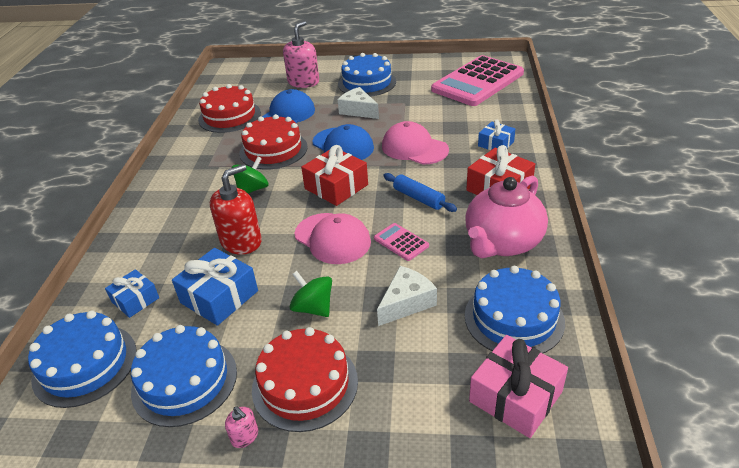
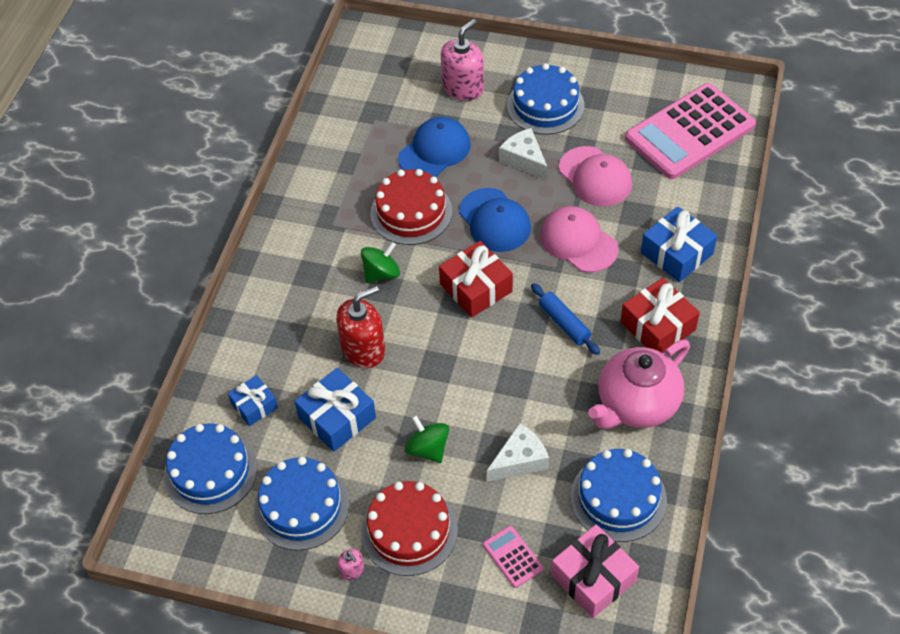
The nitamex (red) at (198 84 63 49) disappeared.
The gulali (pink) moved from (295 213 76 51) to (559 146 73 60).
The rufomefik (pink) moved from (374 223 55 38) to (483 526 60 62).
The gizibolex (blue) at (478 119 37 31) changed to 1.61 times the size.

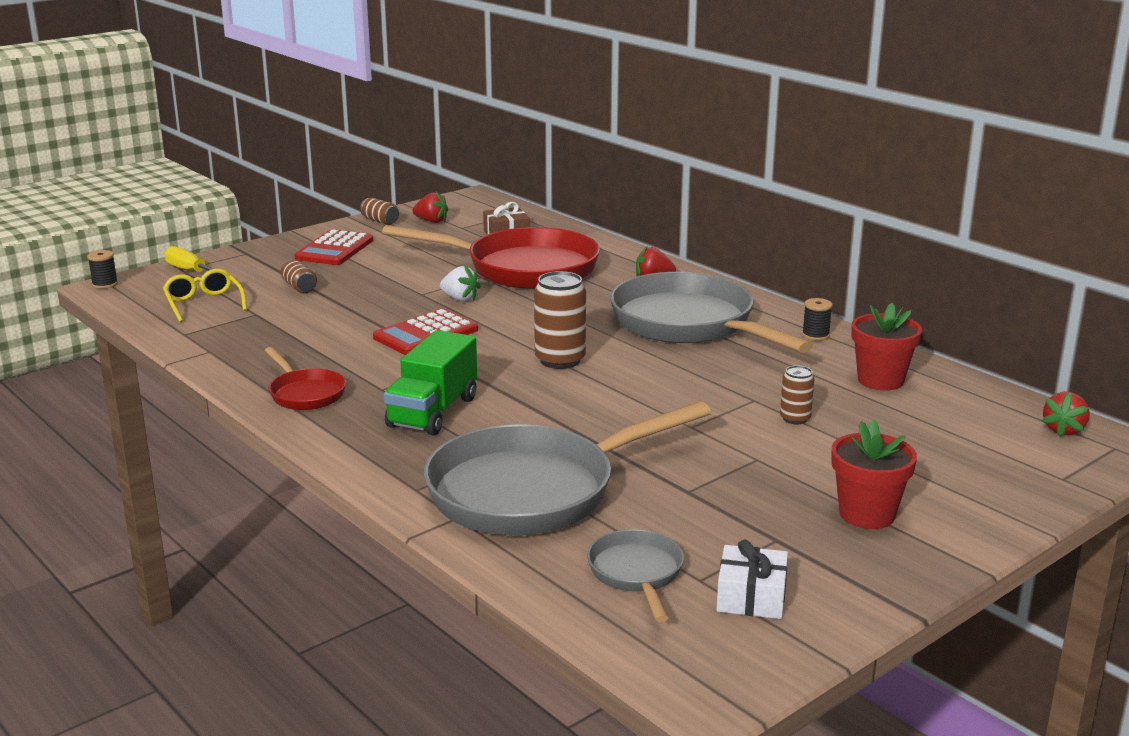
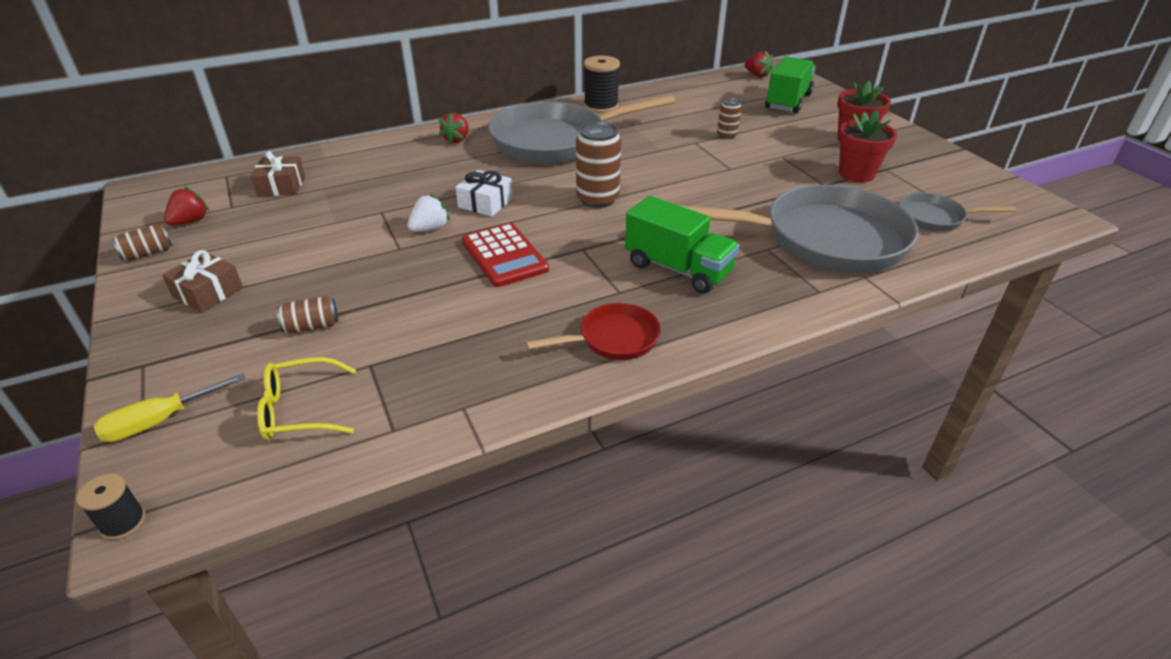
The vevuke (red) at (382 225 218 64) disappeared.
The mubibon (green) at (765 56 51 57) appeared.
The gizibolex (white) moved from (716 540 72 79) to (455 170 58 47).
The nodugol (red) moved from (851 303 71 87) to (839 110 58 72).
The rufomefik (red) at (294 229 79 36) was replaced by the gizibolex (brown) at (162 250 81 62).
The vevuke (grey) at (424 401 287 134) turned 75 degrees counterclockwise.
The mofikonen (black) at (802 298 31 43) changed to 1.80 times the size.

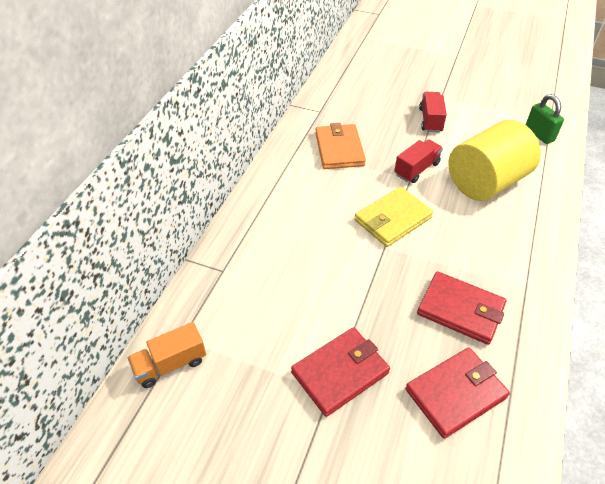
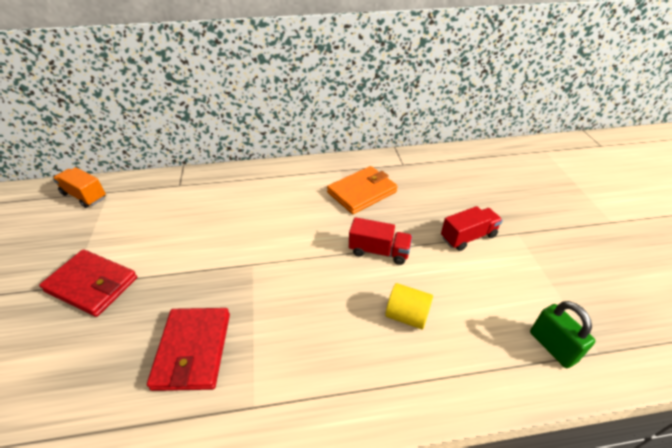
The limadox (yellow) at (355 187 78 60) disappeared.
The limadox (red) at (405 347 105 92) disappeared.
The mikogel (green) at (526 94 38 50) turned 60 degrees counterclockwise.
The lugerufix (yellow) at (448 120 93 81) changed to 0.46 times the size.

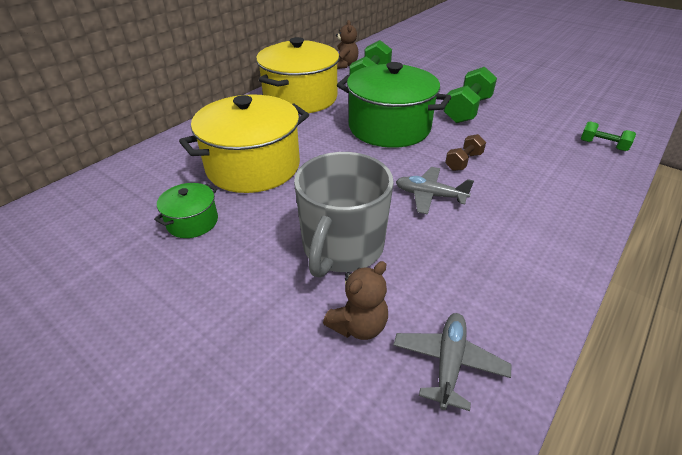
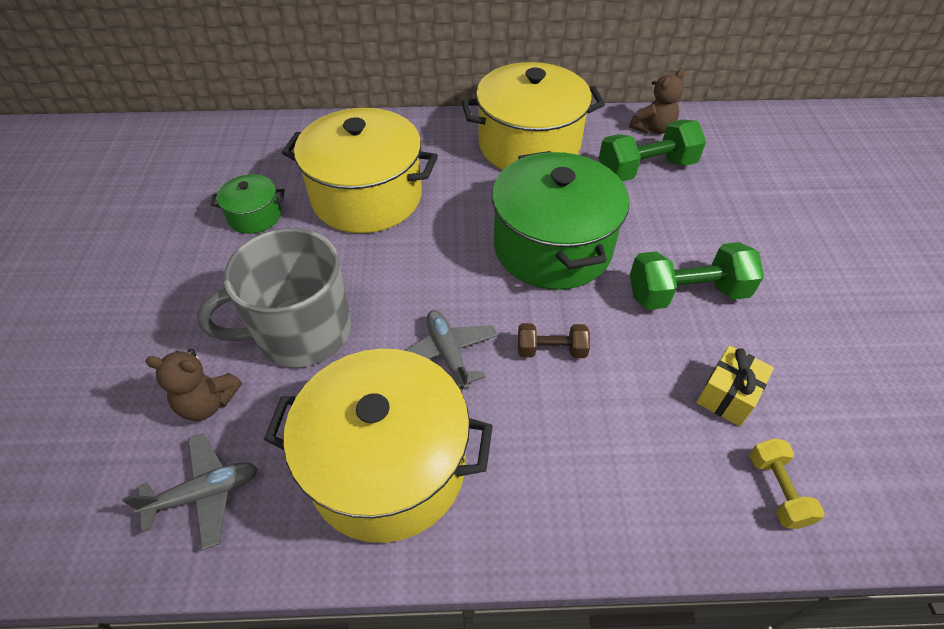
The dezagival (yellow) at (264 349 229 194) appeared.
The gizibolex (yellow) at (696 345 78 81) appeared.
The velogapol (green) at (580 121 56 30) became the velogapol (yellow) at (749 438 76 91).

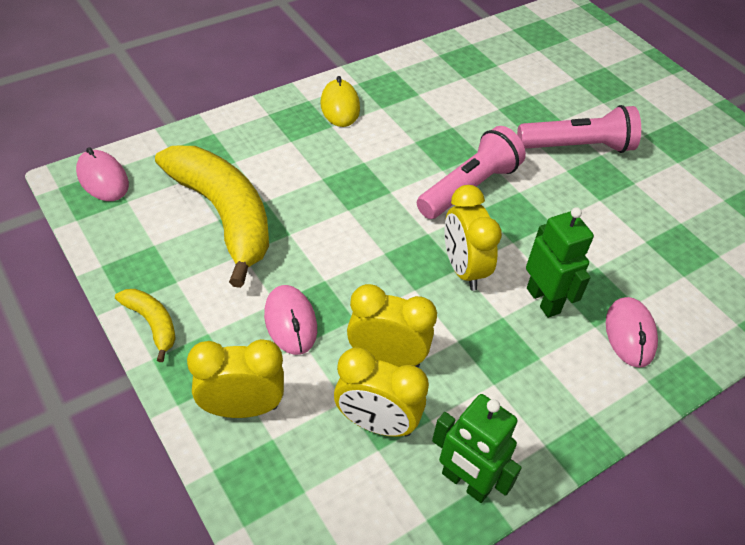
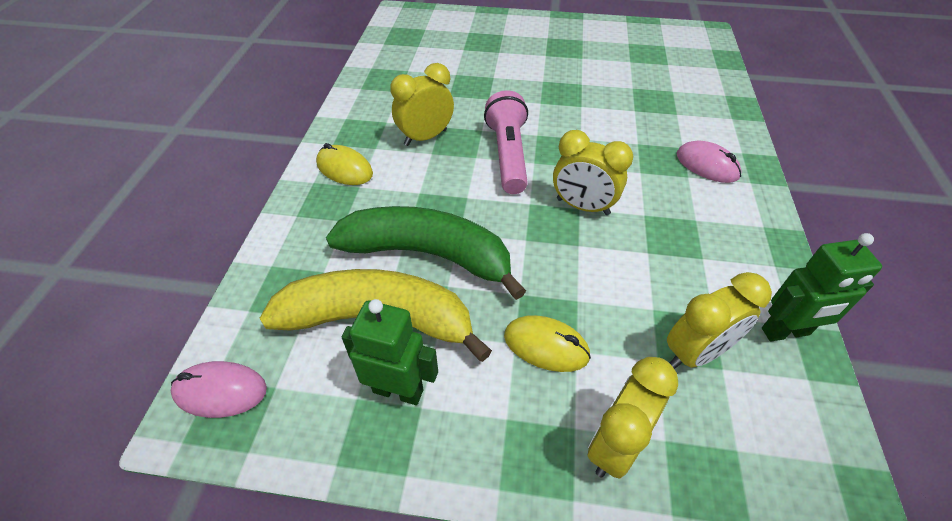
The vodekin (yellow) at (115 289 61 73) disappeared.
The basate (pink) at (517 105 124 48) disappeared.
The vodekin (green) at (326 206 200 94) appeared.
The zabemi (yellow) moved from (347 284 90 83) to (390 63 64 83).
The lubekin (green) moved from (526 207 68 111) to (342 299 96 106).
The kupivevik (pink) at (264 285 53 70) became the kupivevik (yellow) at (504 315 87 57).

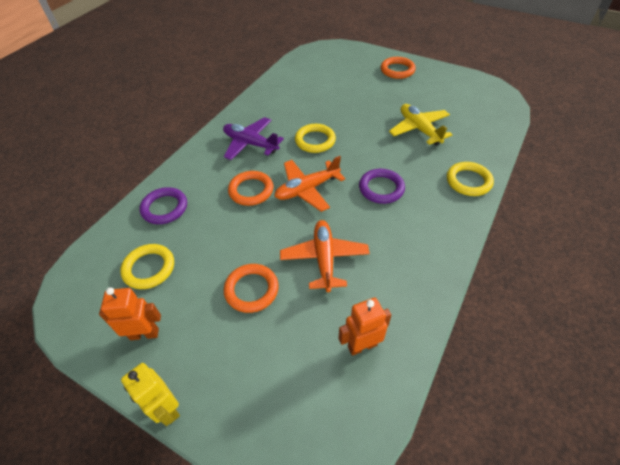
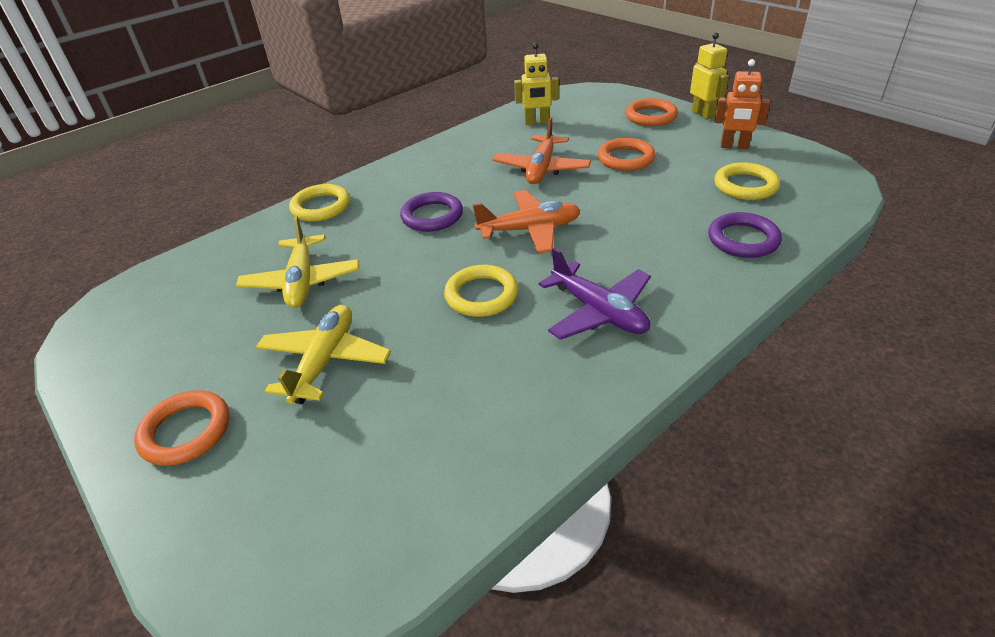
The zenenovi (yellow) at (256 305 135 99) appeared.
The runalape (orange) moved from (228 171 45 35) to (625 98 53 28).
The lubekin (orange) at (339 297 52 59) became the lubekin (yellow) at (514 43 45 82).

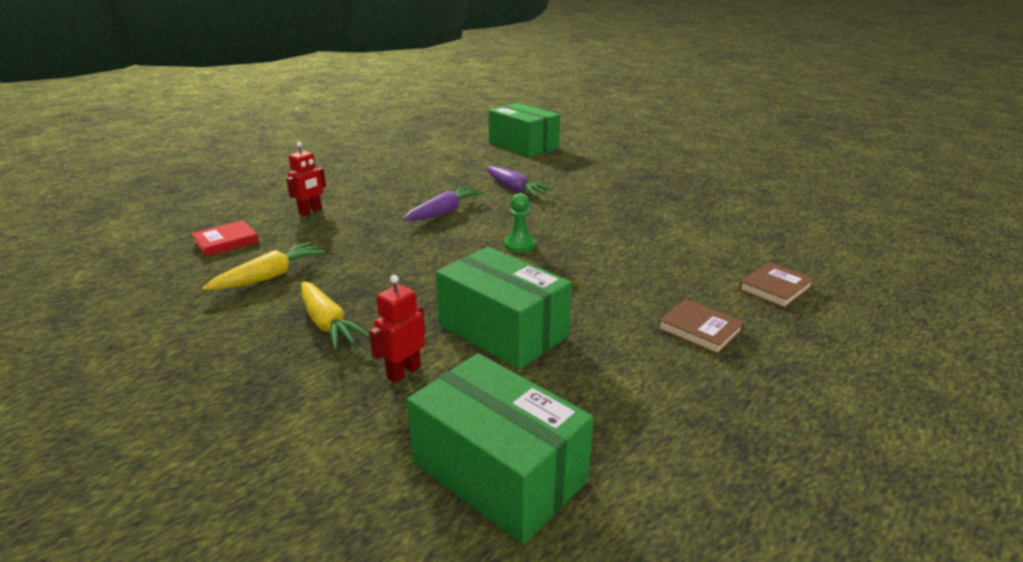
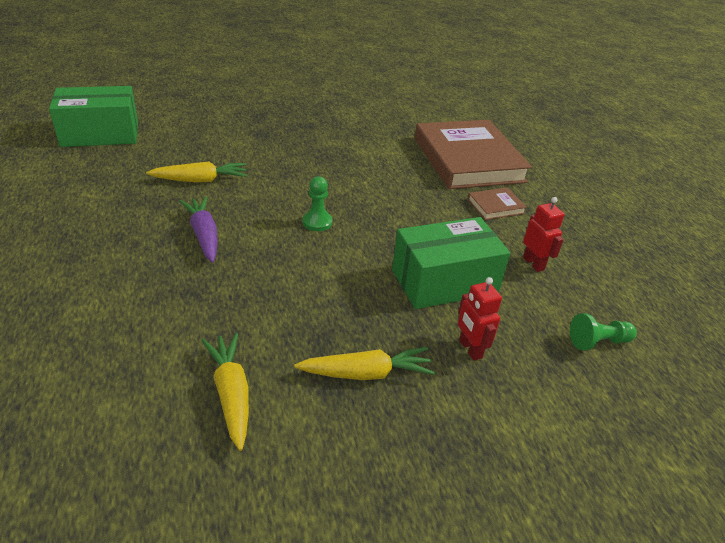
The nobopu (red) at (191 220 68 37) disappeared.
The lubekin (red) moved from (286 142 40 74) to (523 197 41 75).
The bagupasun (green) at (407 353 186 191) was replaced by the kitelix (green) at (570 313 67 37).
The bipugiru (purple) at (486 166 67 30) became the bipugiru (yellow) at (146 162 101 21).
The nobopu (brown) at (739 262 75 47) changed to 2.44 times the size.

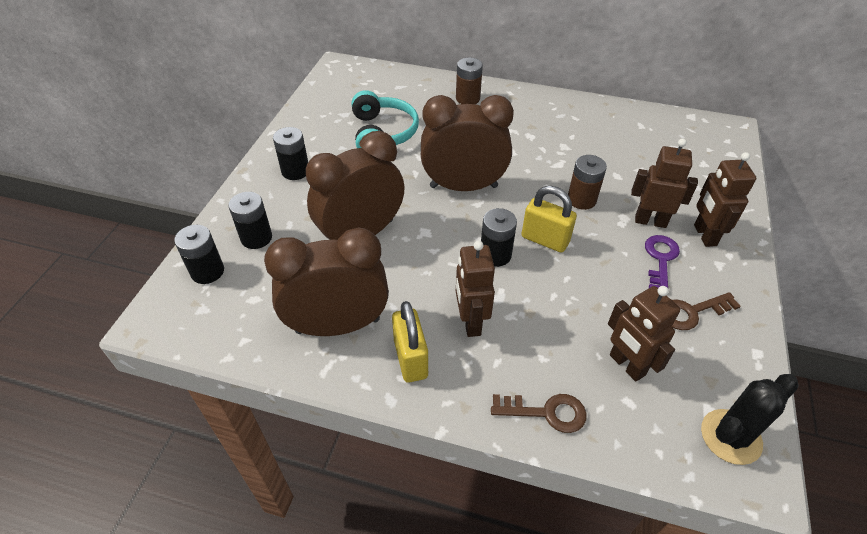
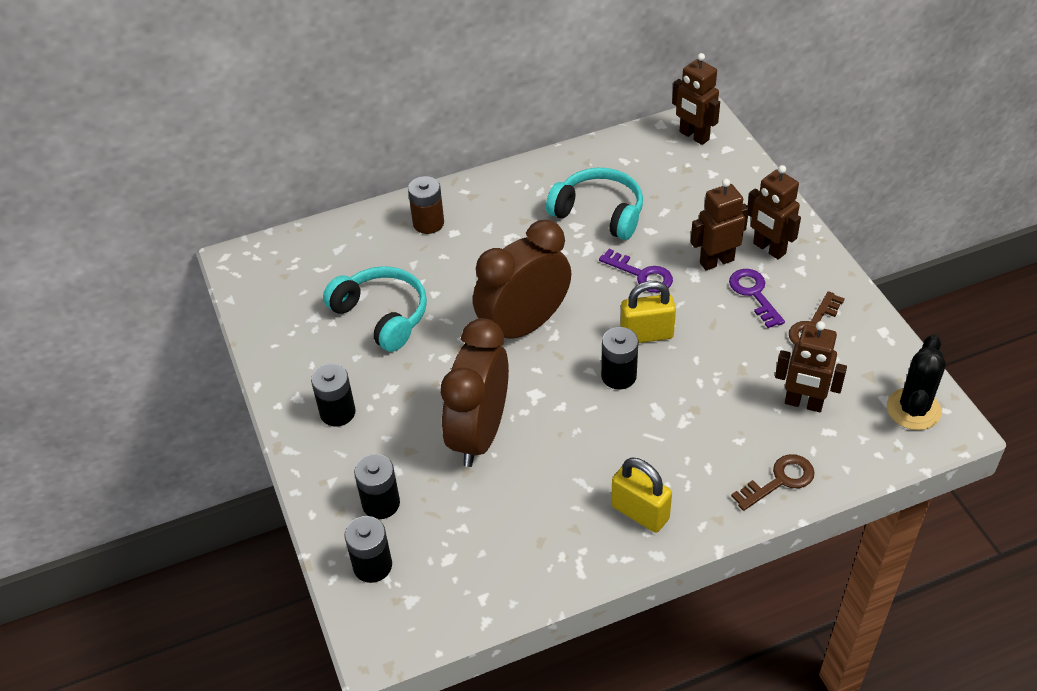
The zabemi (brown) at (264 228 125 108) disappeared.
The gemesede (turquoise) at (546 168 97 72) appeared.
The lubekin (brown) moved from (456 241 39 96) to (672 53 48 92).
The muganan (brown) at (568 155 39 55) was replaced by the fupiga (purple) at (599 249 74 44).

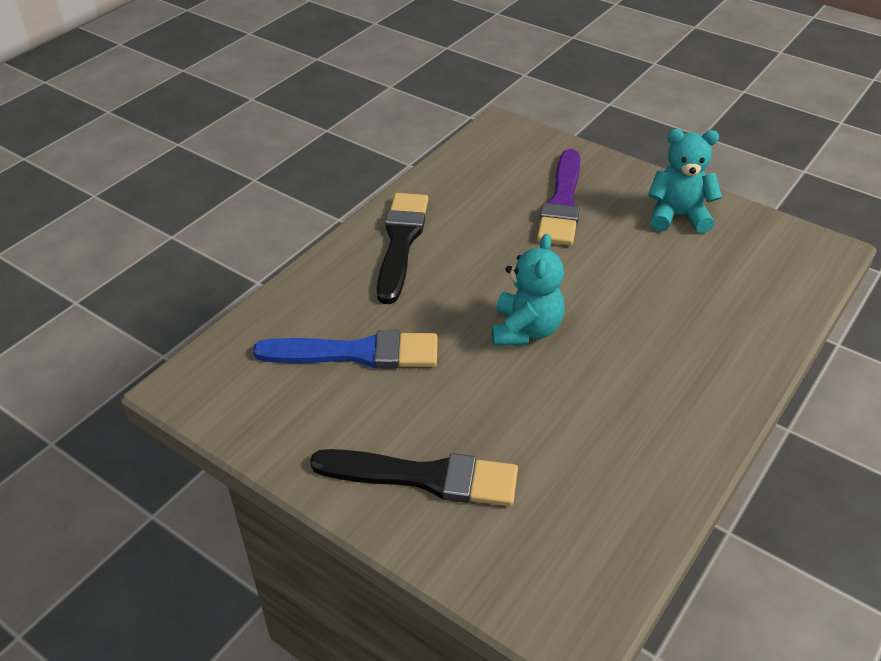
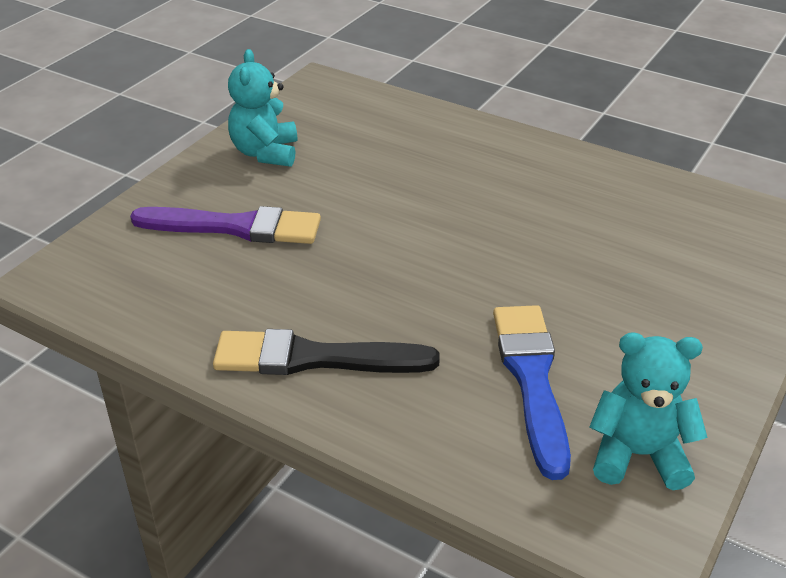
The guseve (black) at (310 449 208 57) disappeared.
The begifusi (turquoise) moved from (492 234 73 112) to (589 332 119 158).

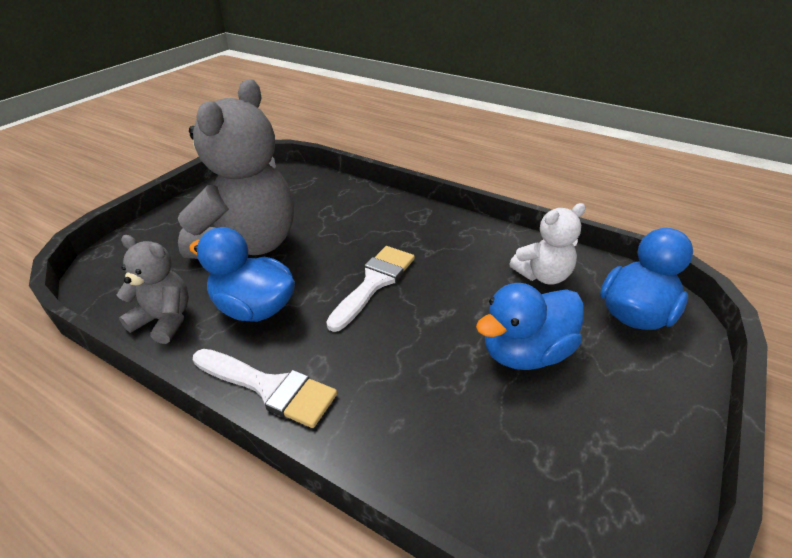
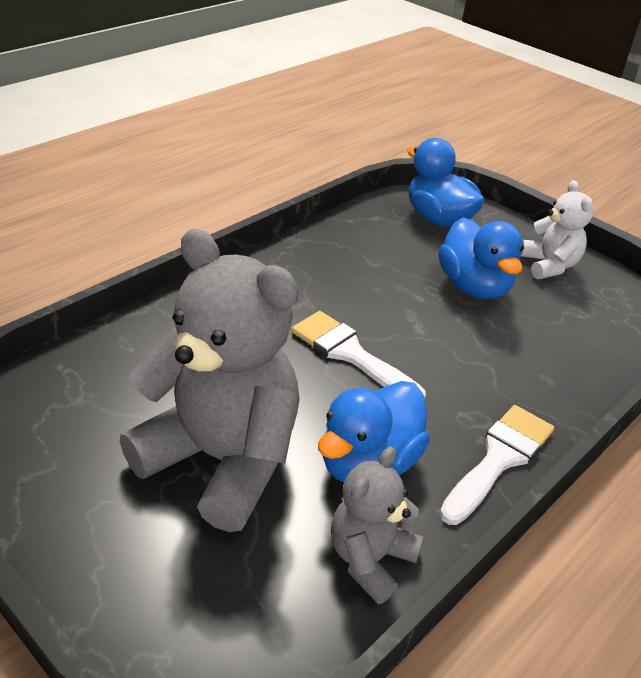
The begifusi (white) moved from (509 203 77 82) to (520 180 74 99).

